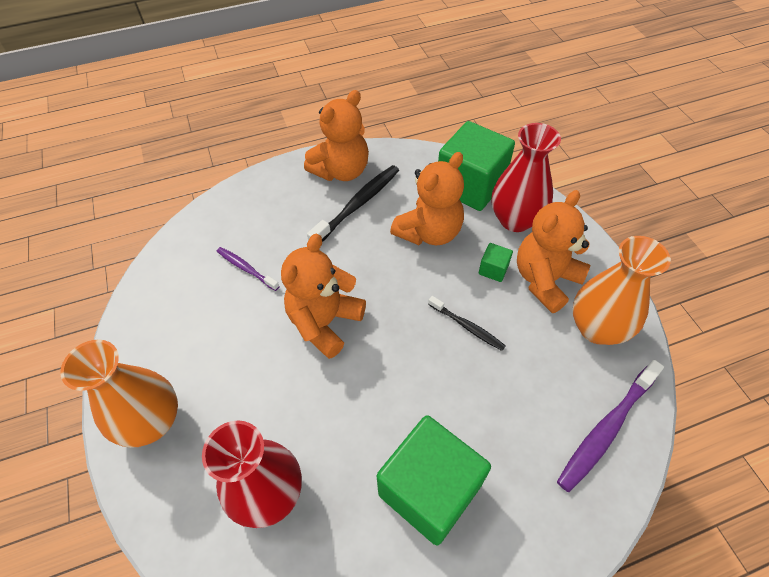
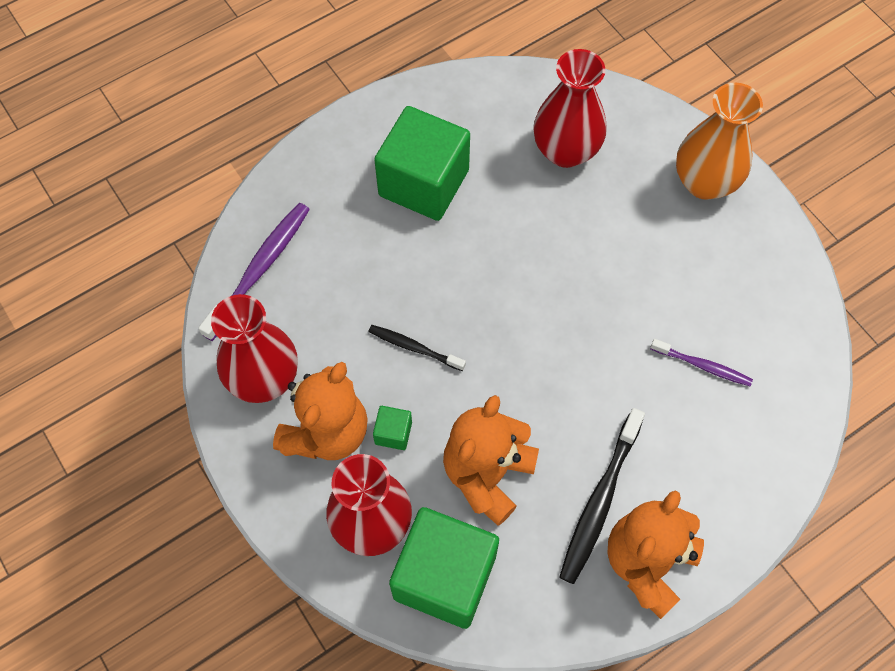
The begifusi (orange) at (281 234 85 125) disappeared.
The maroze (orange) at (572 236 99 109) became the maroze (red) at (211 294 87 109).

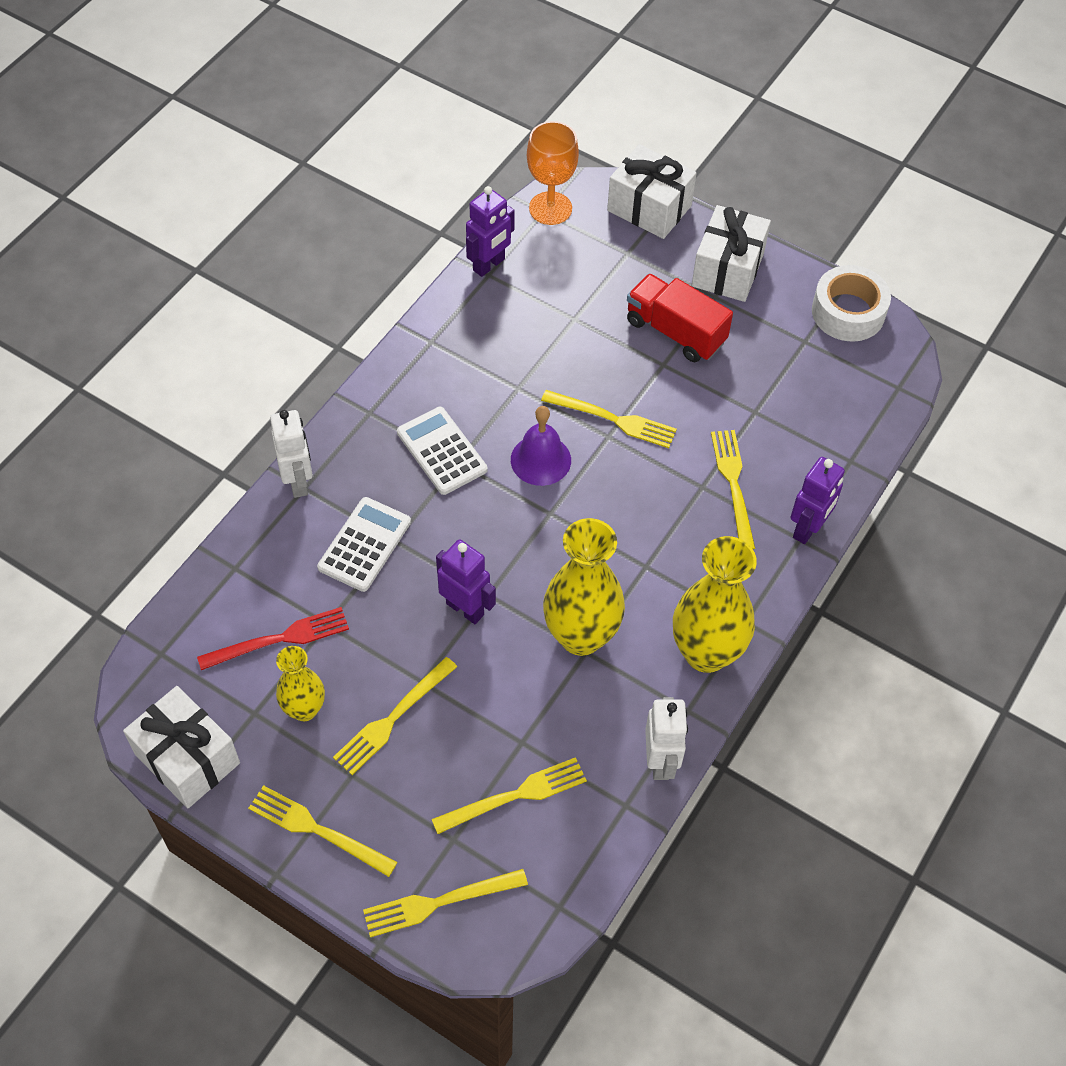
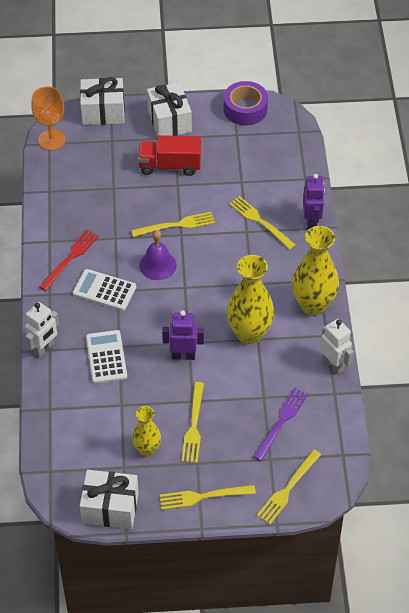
The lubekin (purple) at (466 186 49 91) disappeared.
The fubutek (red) moved from (197 607 152 63) to (39 230 60 61).
The fubutek (yellow) at (431 757 156 77) became the fubutek (purple) at (253 387 55 74).
The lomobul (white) at (812 265 79 77) became the lomobul (purple) at (224 81 44 44).
The lubekin (white) at (270 410 43 88) turned 90 degrees clockwise.

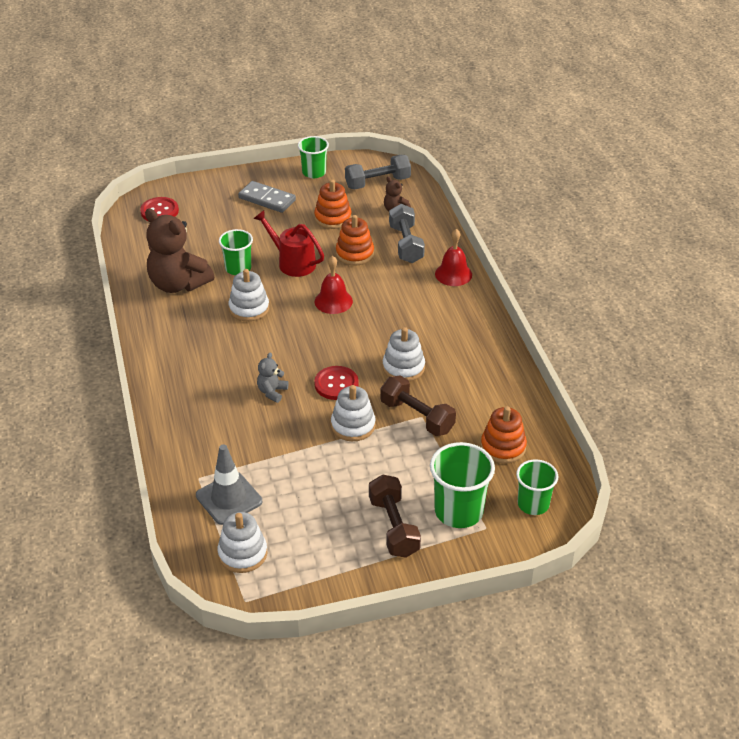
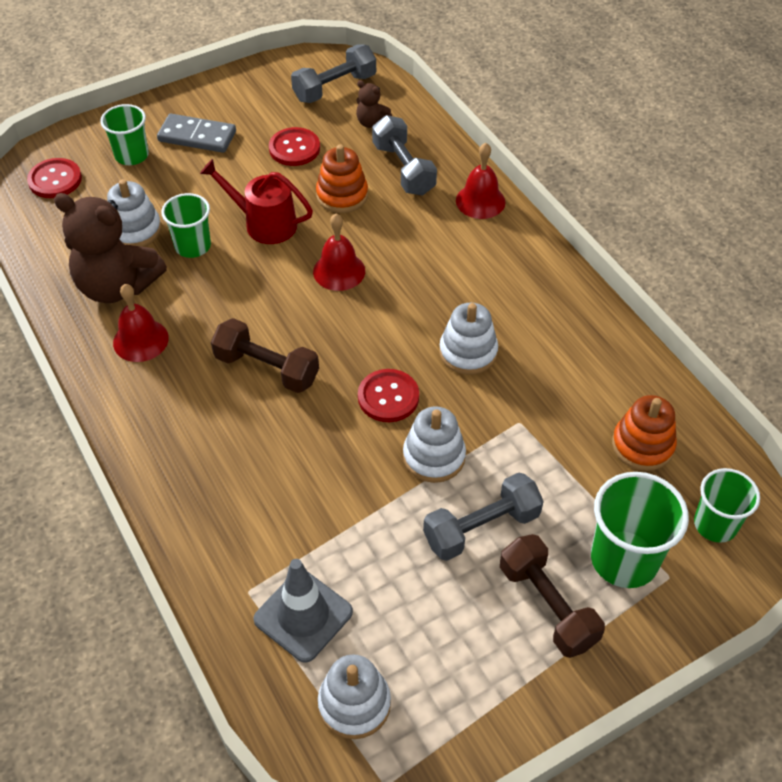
The begifusi (grey) at (257 352 31 51) disappeared.
The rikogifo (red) at (113 284 56 78) appeared.
The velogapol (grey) at (423 473 121 88) appeared.
The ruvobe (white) moved from (228 269 41 52) to (107 179 54 68).
The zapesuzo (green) moved from (298 136 31 42) to (100 104 49 61).
The velogapol (brown) moved from (380 375 76 61) to (211 318 108 75).
The ruvobe (orange) at (314 179 38 50) was replaced by the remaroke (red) at (269 127 51 39).

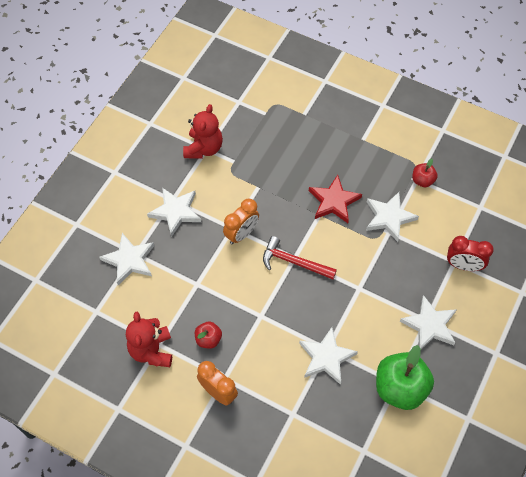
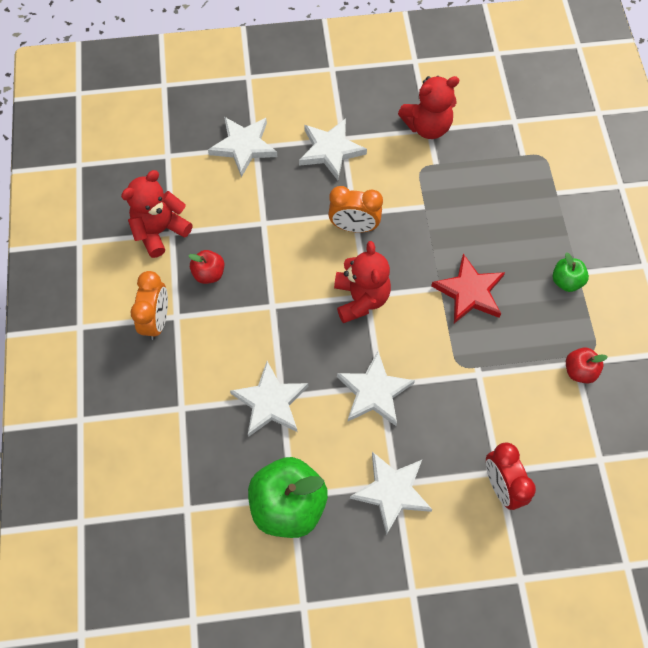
The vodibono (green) at (553 253 36 39) appeared.
The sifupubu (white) moved from (366 192 53 50) to (337 351 78 75).
The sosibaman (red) at (263 236 74 43) was replaced by the begifusi (red) at (334 241 57 82).

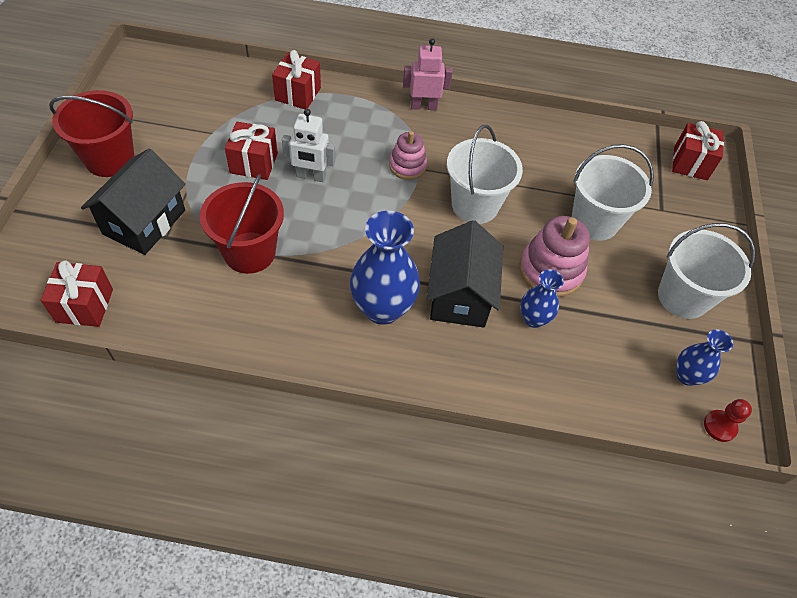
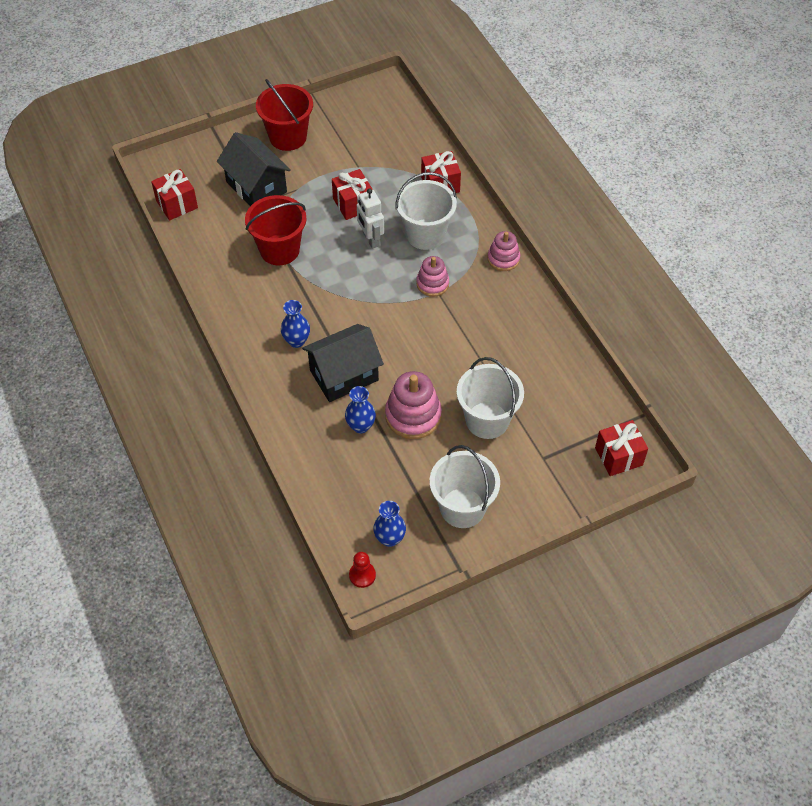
The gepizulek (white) moved from (447 125 76 99) to (395 172 62 78).
The lubekin (pink) at (403 38 50 72) was replaced by the ruvobe (pink) at (488 231 32 40).
The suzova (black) at (81 148 105 107) turned 60 degrees clockwise.
The maroze (blue) at (350 211 70 114) changed to 0.56 times the size.

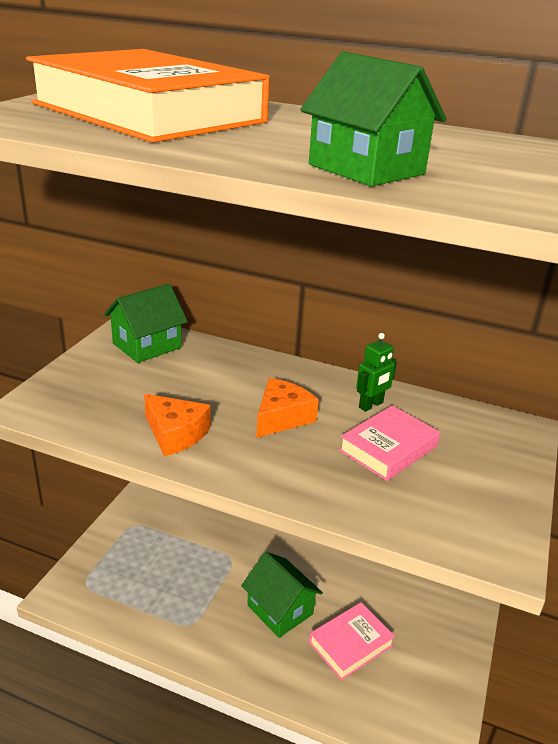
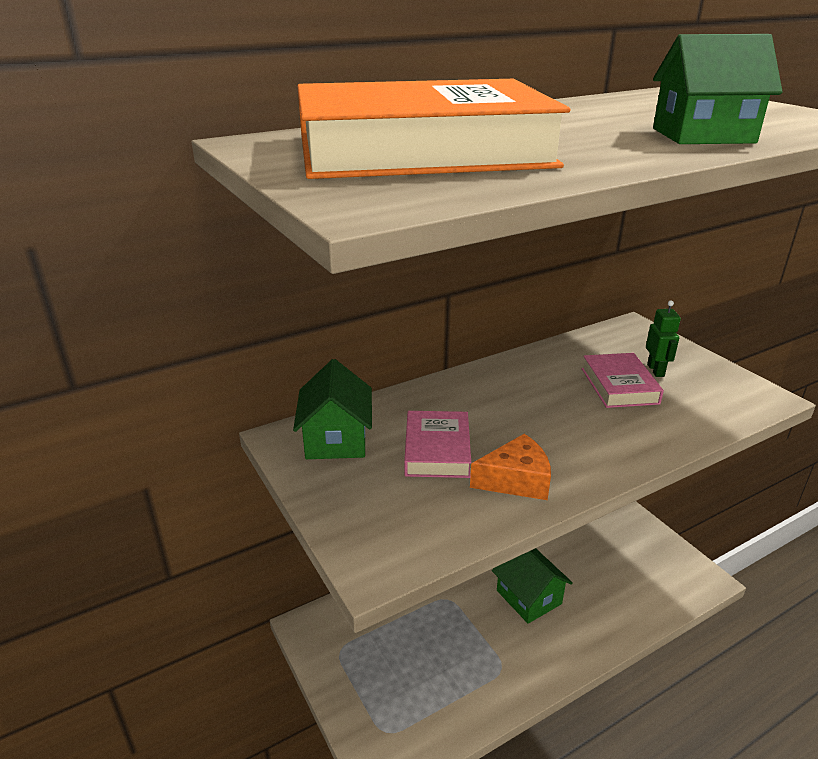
The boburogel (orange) at (256 378 63 60) disappeared.
The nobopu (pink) moved from (309 602 86 78) to (404 411 67 67).
The lubekin (green) moved from (356 333 41 79) to (646 300 35 77).
The suzova (green) at (241 552 82 86) turned 60 degrees clockwise.

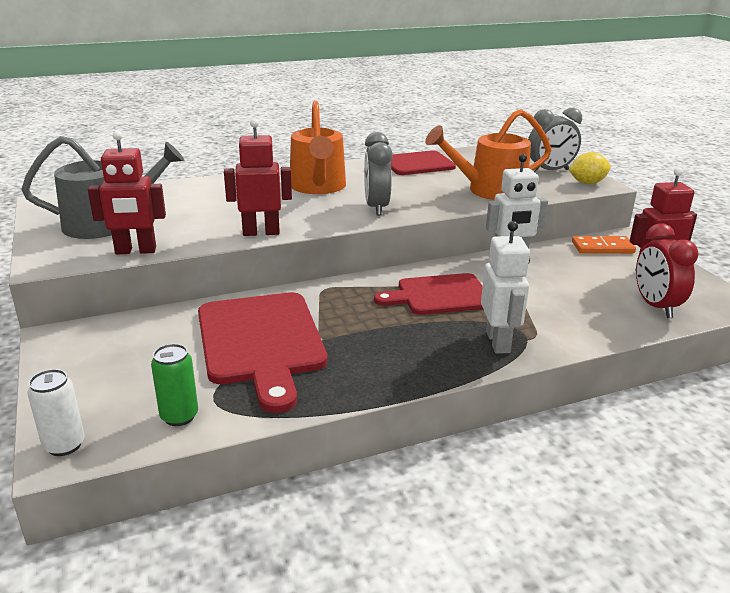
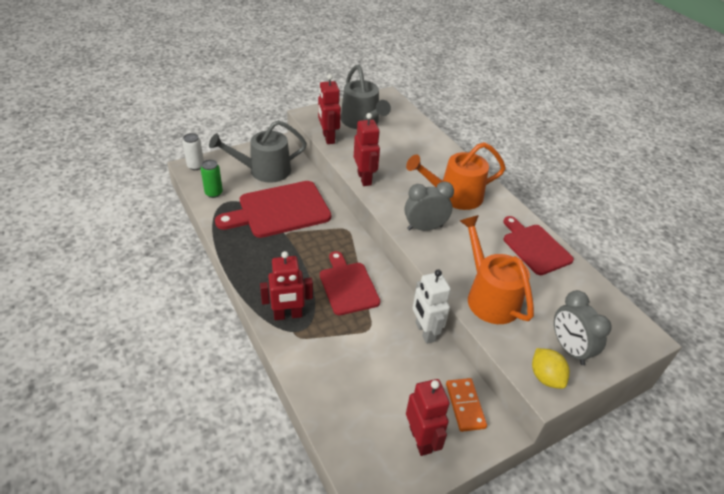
The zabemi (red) at (636 223 63 95) disappeared.
The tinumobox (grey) at (209 120 98 63) appeared.
The lubekin (white) at (481 221 49 133) became the lubekin (red) at (260 251 53 69).

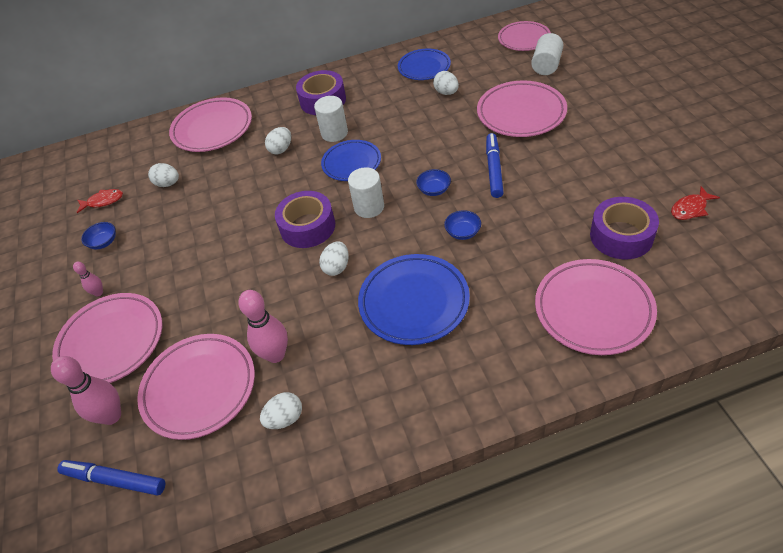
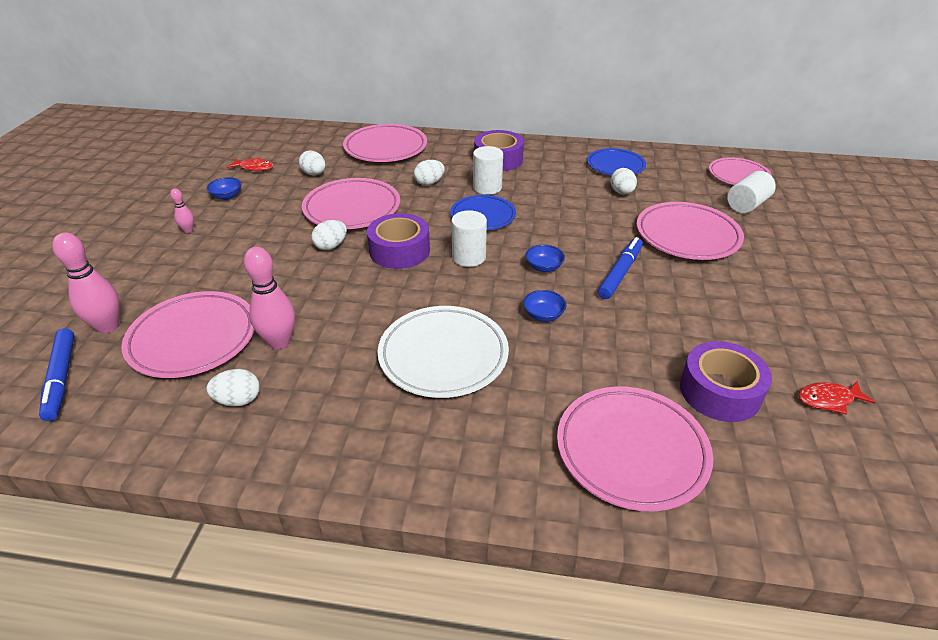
The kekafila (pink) moved from (52 293 111 90) to (302 178 98 51).
The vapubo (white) moved from (319 241 30 35) to (311 220 36 30).
The kekafila (blue) at (358 254 112 91) became the kekafila (white) at (378 306 131 92).
The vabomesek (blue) at (57 460 108 36) turned 150 degrees counterclockwise.

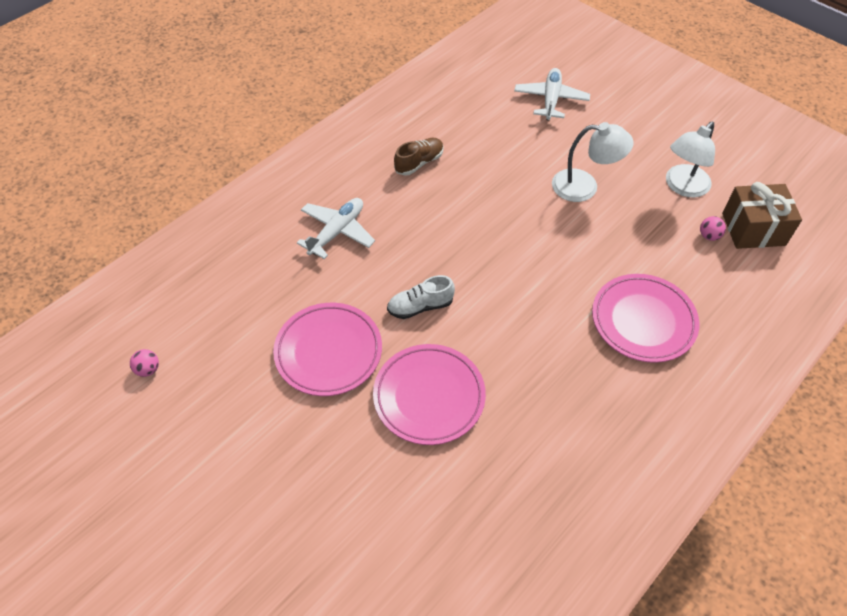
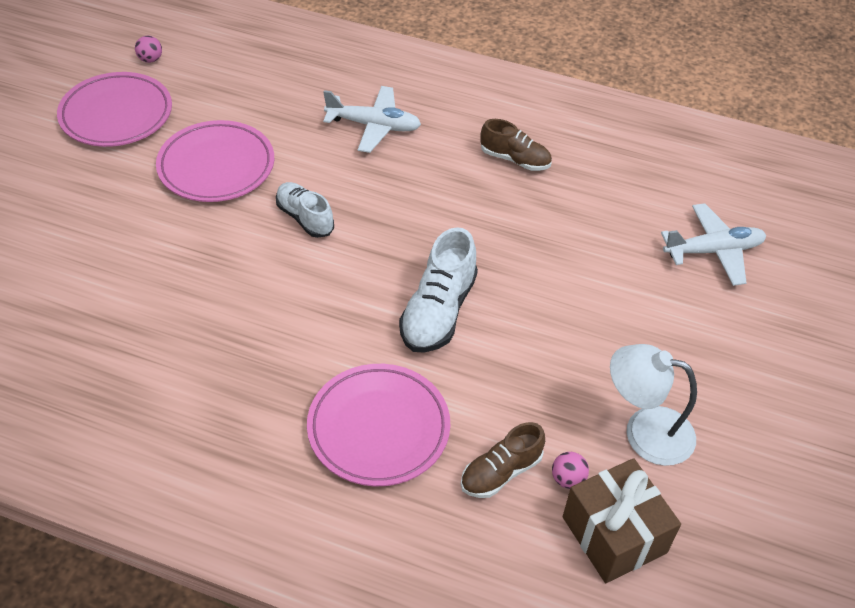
The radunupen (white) at (552 122 82 80) disappeared.
The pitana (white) at (399 227 79 126) appeared.
The pitana (brown) at (461 422 84 76) appeared.
The kekafila (pink) moved from (373 344 113 101) to (57 72 115 75).

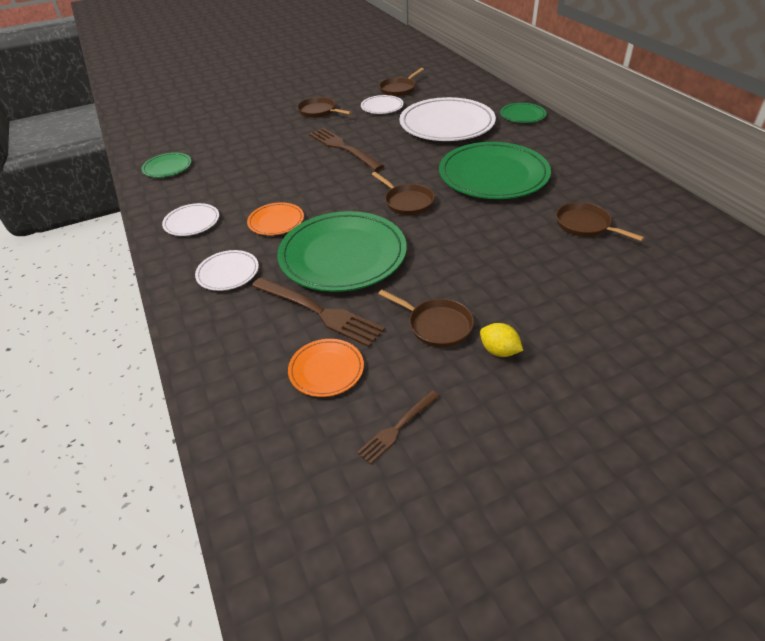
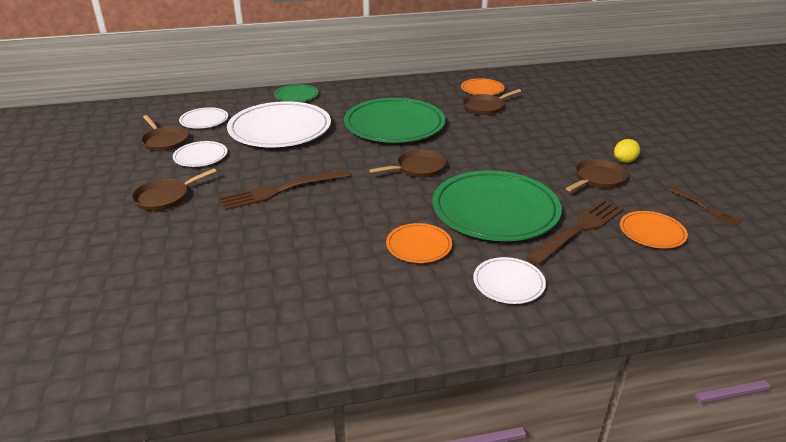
The kekafila (green) at (141 152 51 26) disappeared.
The kekafila (orange) at (461 78 44 17) appeared.
The kekafila (white) moved from (162 203 57 33) to (179 107 49 22).

